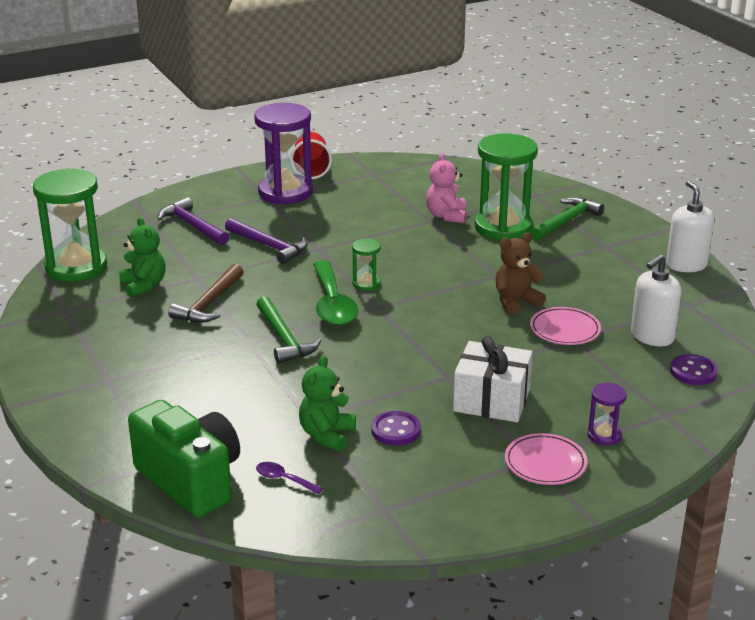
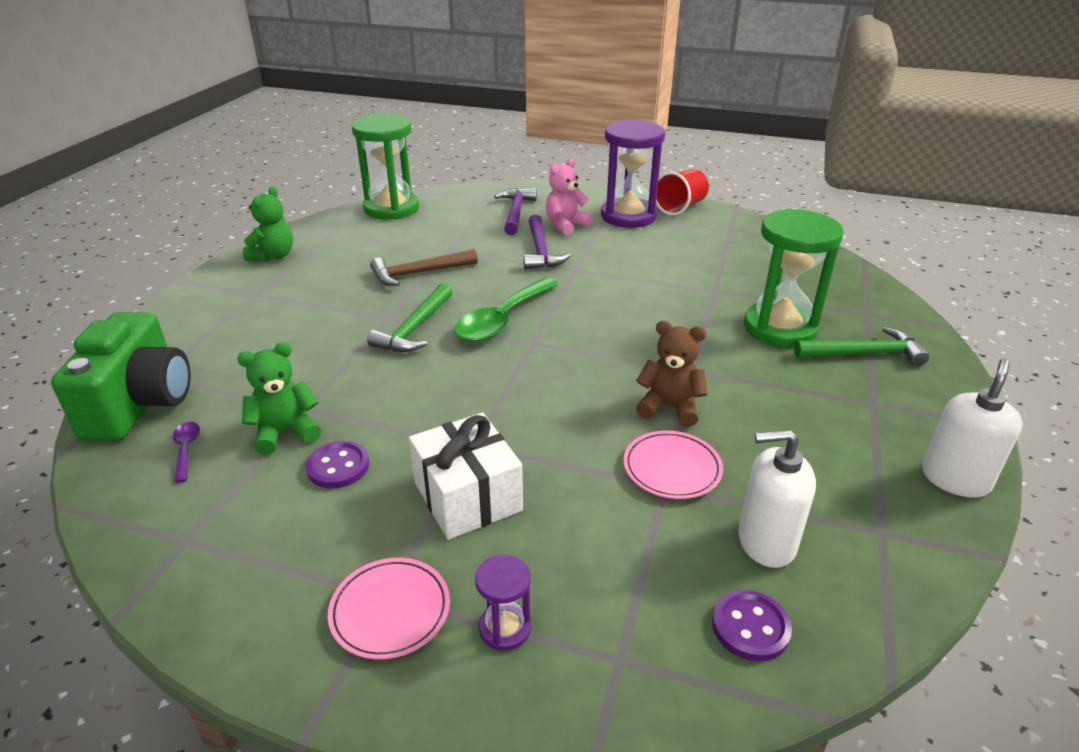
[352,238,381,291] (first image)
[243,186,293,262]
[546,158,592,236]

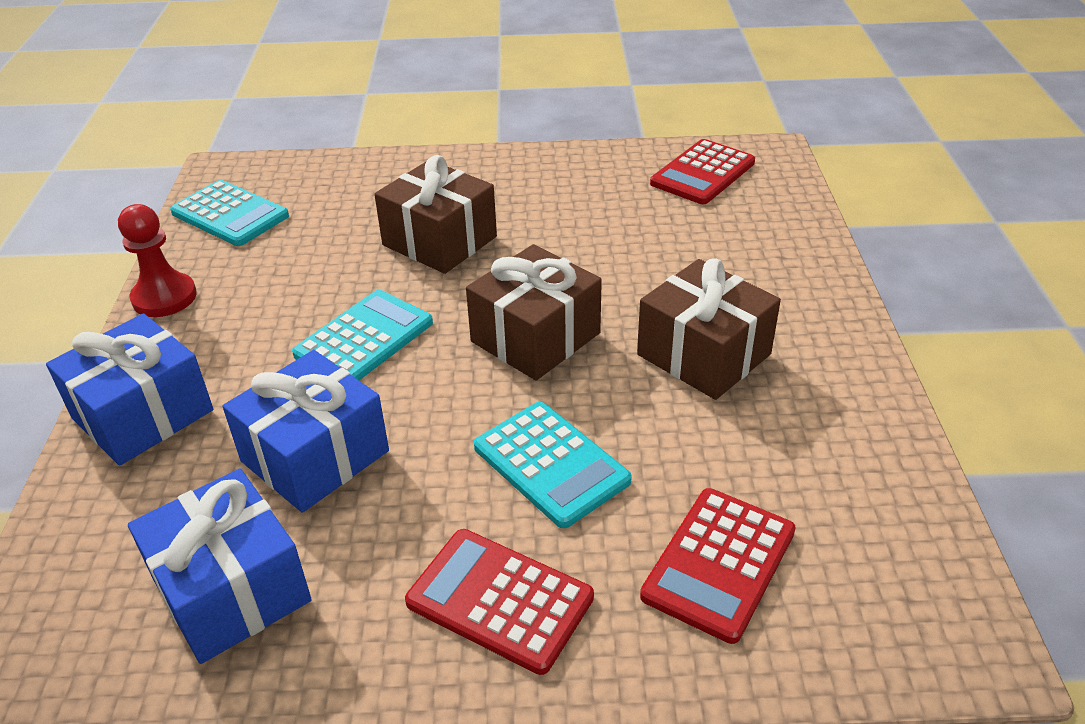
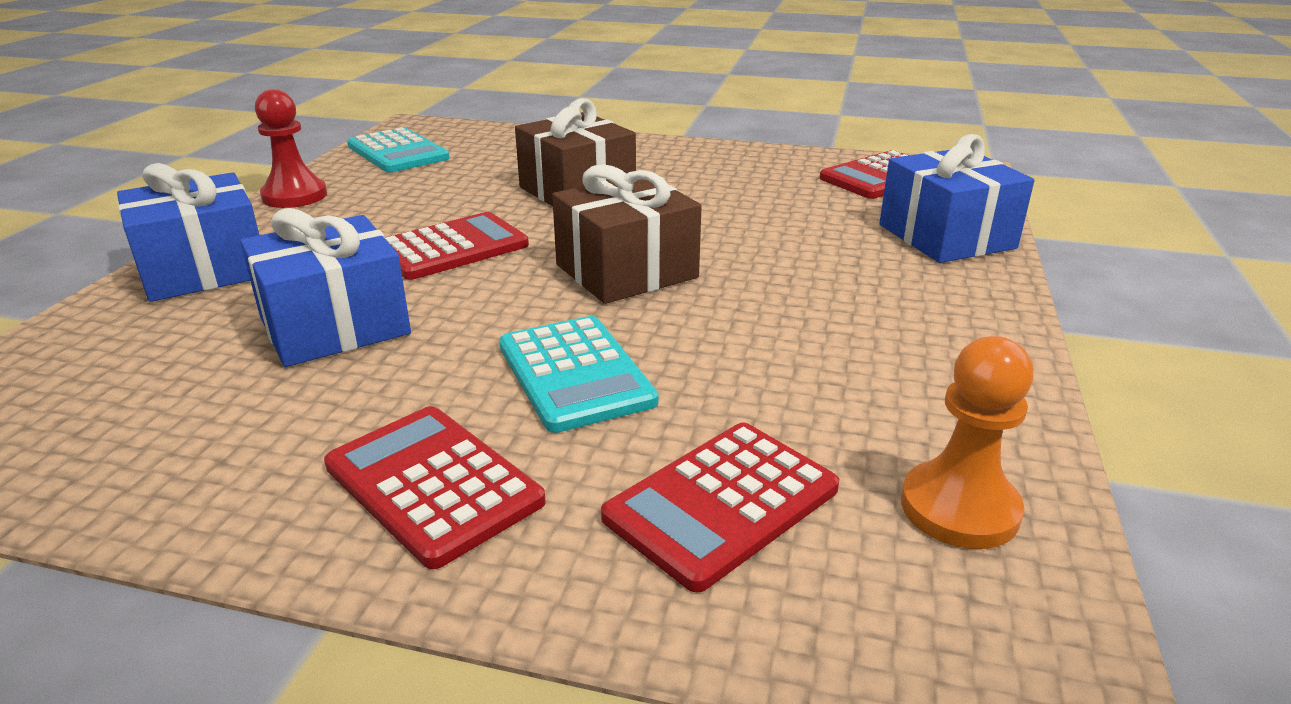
[637,258,781,400] (first image)
[901,336,1034,549]
[879,134,1035,263]
[385,212,529,280]

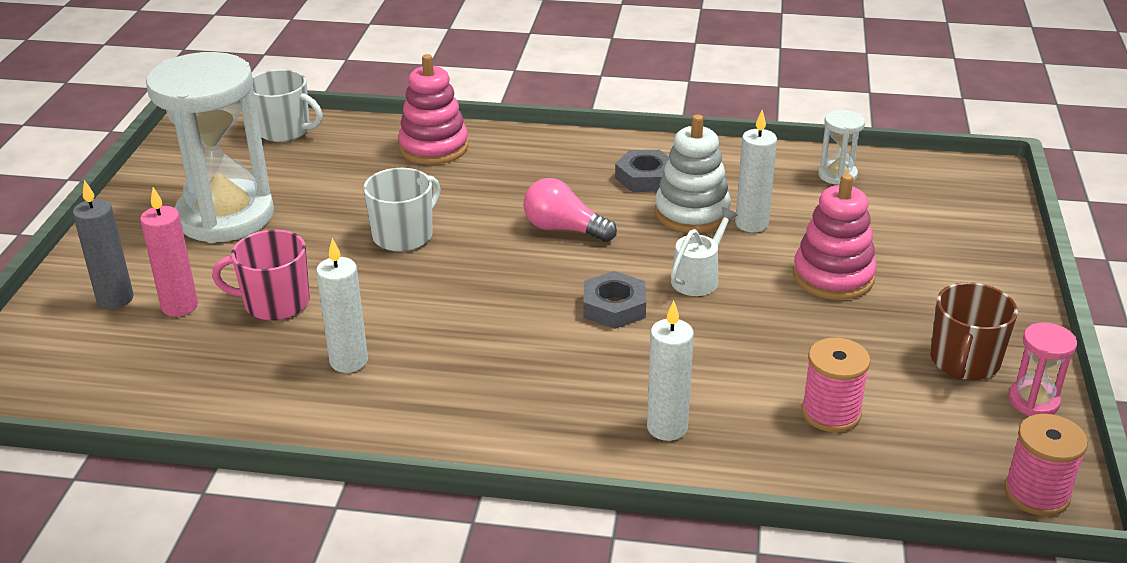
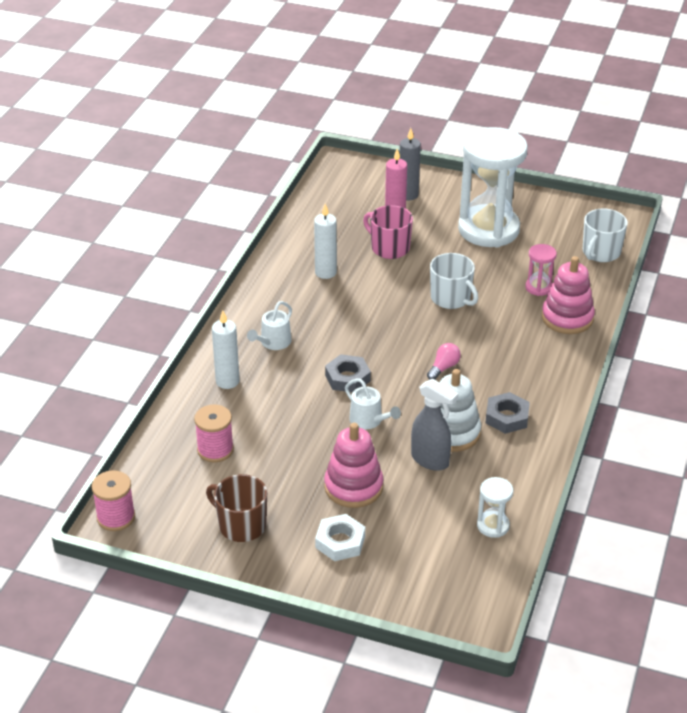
[247,301,292,350]
[315,514,365,561]
[525,244,557,296]
[411,379,458,471]
[363,205,413,259]
[427,343,461,380]

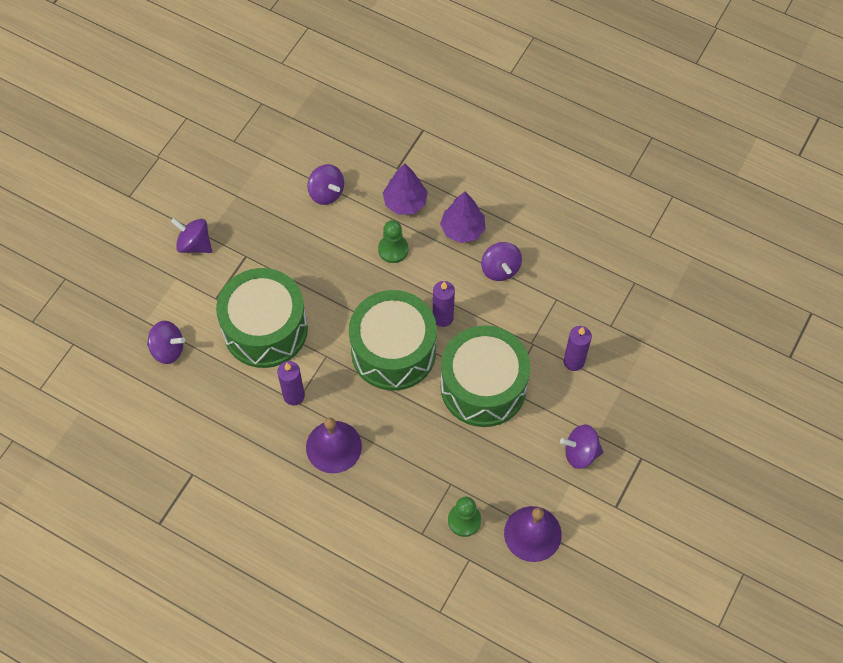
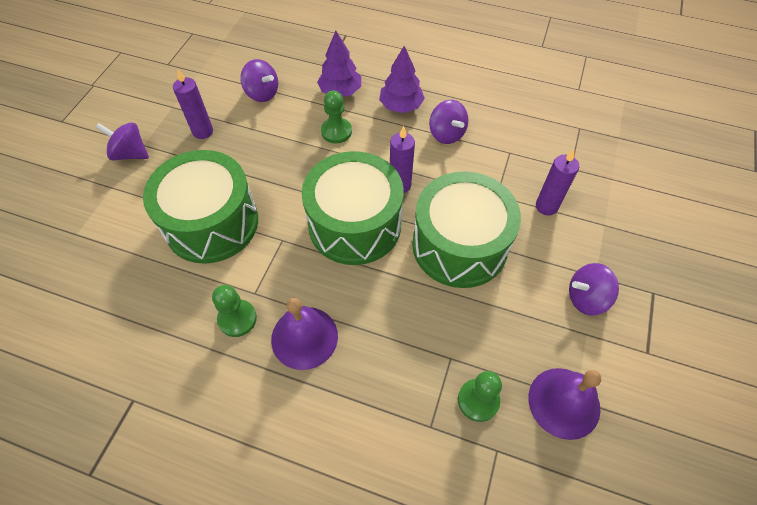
[147,321,185,364] (first image)
[212,285,257,337]
[173,69,213,139]

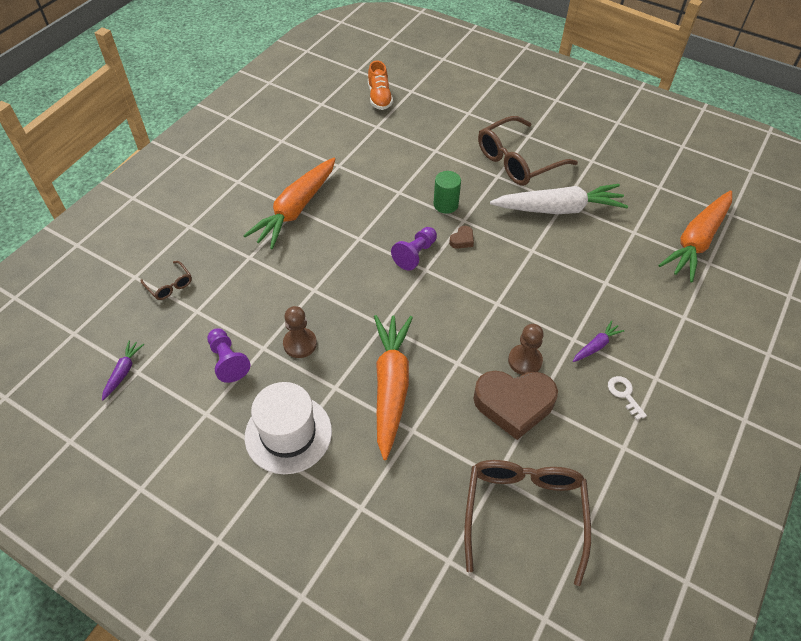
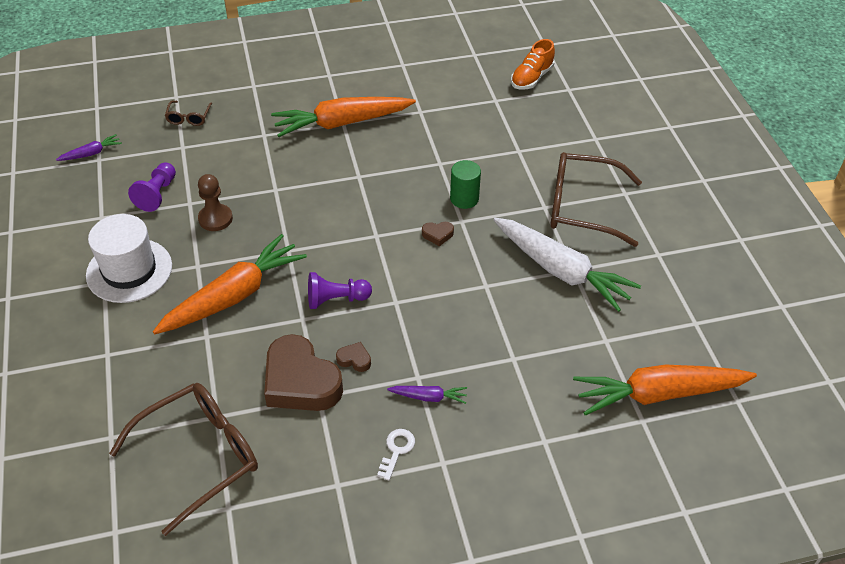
[308,272,372,309]
[336,342,371,372]

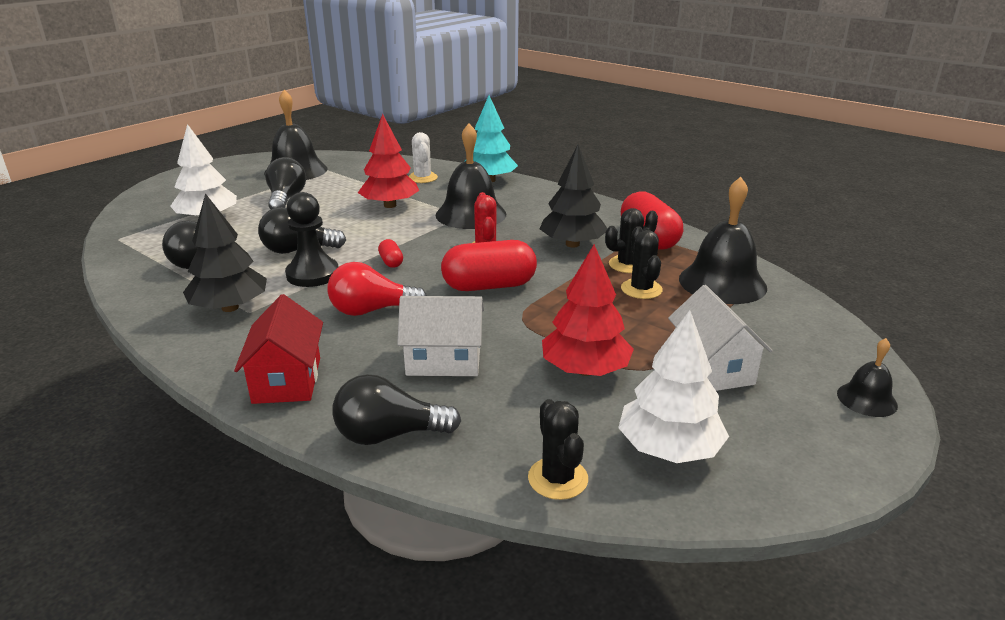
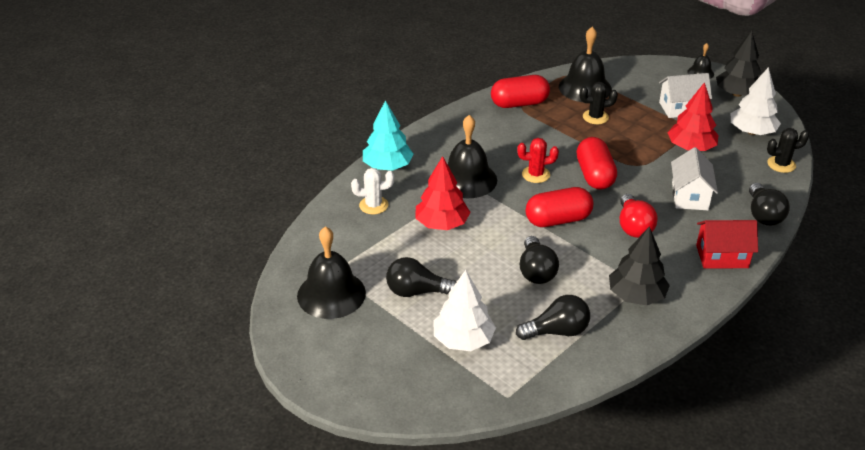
[285,192,338,287] (first image)
[605,208,658,273] (first image)
[716,31,761,97]
[525,187,593,227]

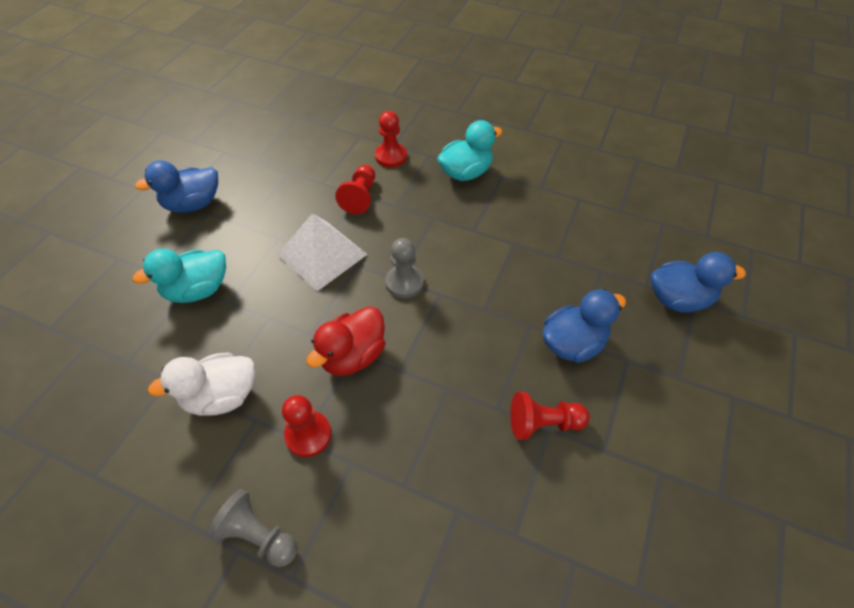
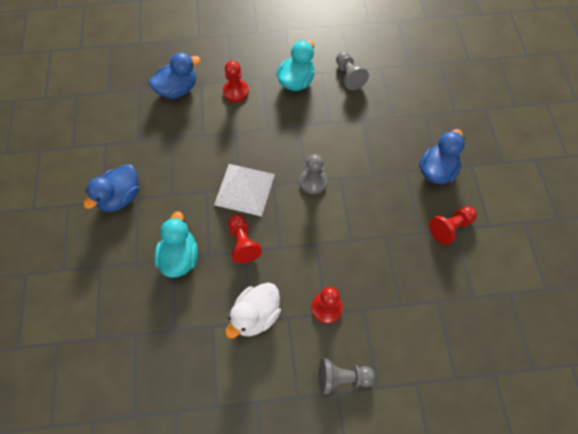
[306,306,385,376] (first image)
[336,52,369,90]
[228,214,262,263]
[149,53,201,99]
[154,211,198,278]

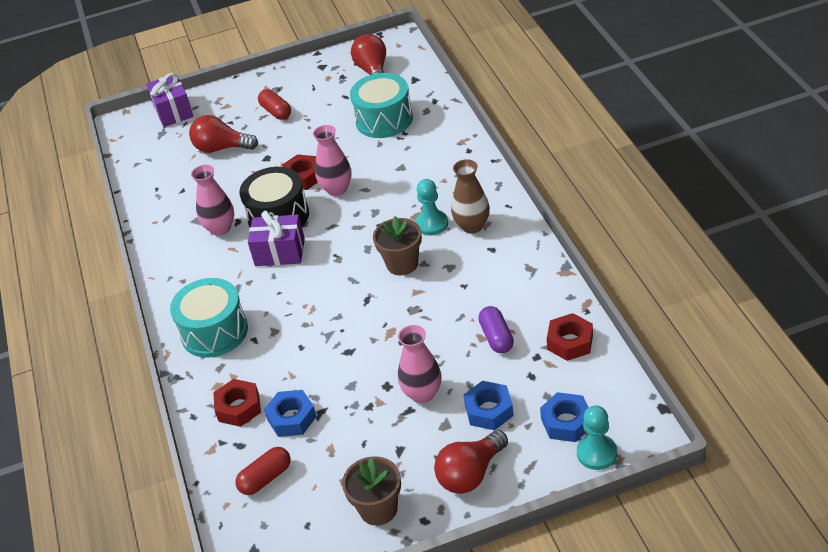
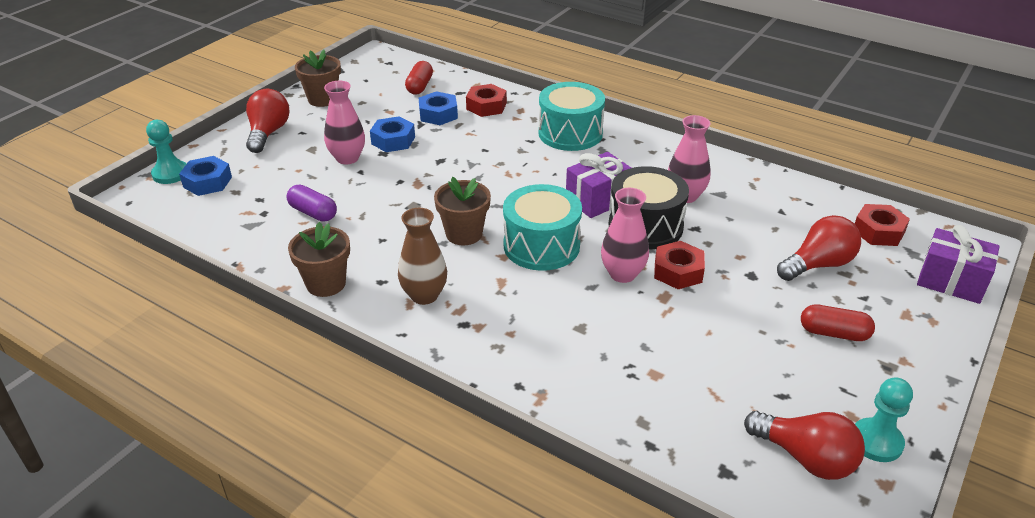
[288,222,350,297]
[503,184,582,271]
[855,377,913,462]
[370,116,415,152]
[855,204,910,246]

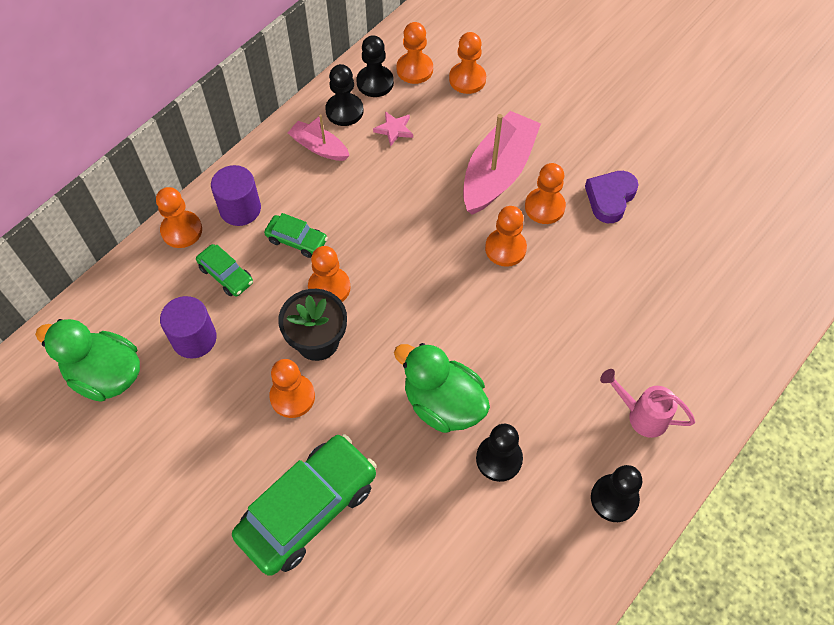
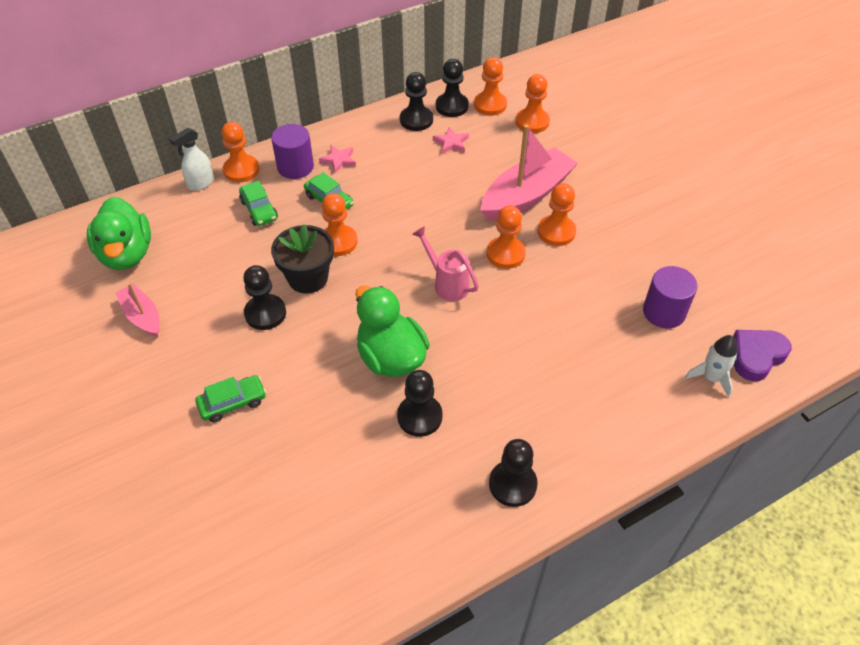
[169,128,214,191]
[319,145,356,173]
[685,335,738,398]
[643,266,697,328]
[115,283,160,337]
[733,330,792,381]
[412,226,479,301]
[243,265,286,330]
[87,197,151,270]
[195,375,266,423]

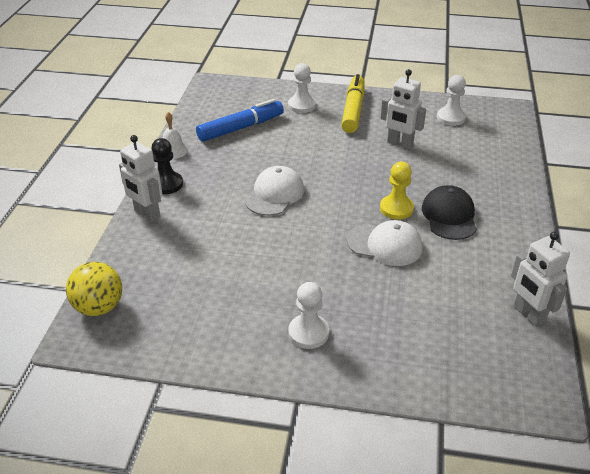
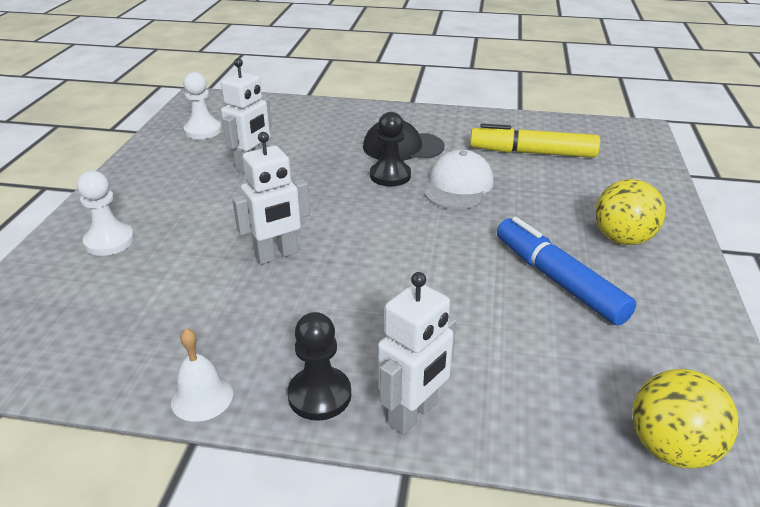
[244,166,304,216] (first image)
[497,217,636,326]
[470,124,600,158]
[232,132,310,264]
[595,179,666,245]
[370,112,411,186]

